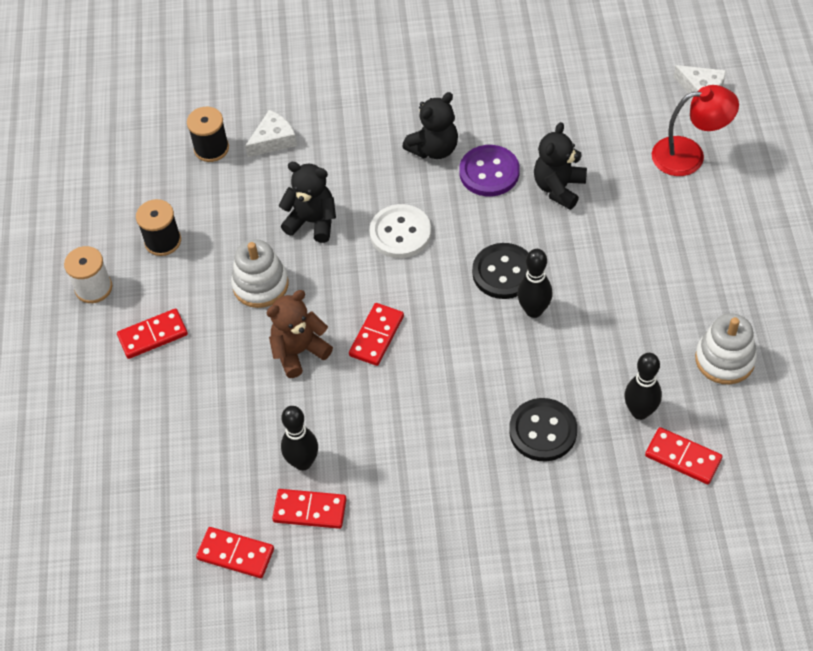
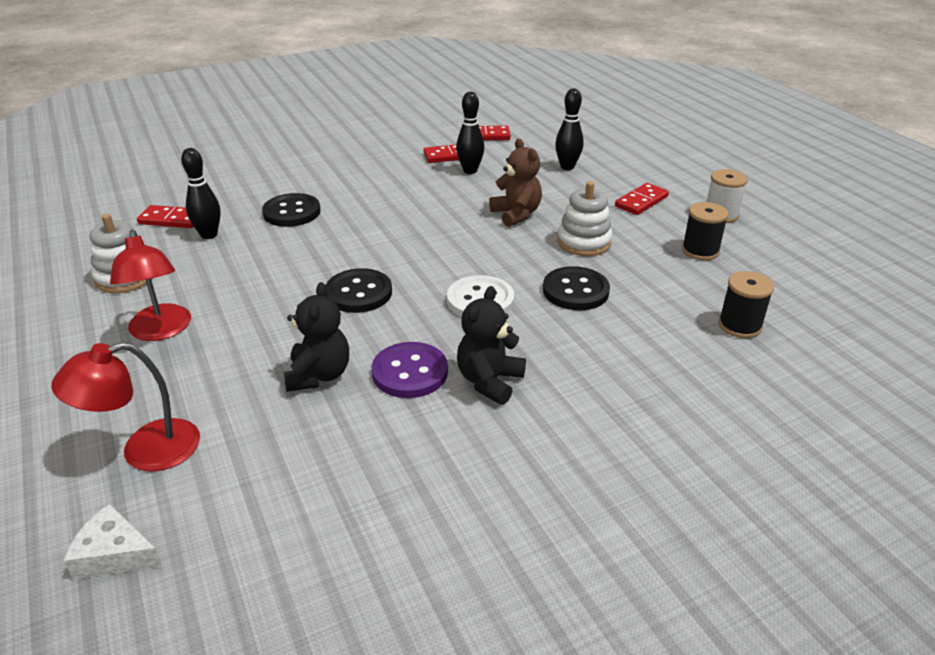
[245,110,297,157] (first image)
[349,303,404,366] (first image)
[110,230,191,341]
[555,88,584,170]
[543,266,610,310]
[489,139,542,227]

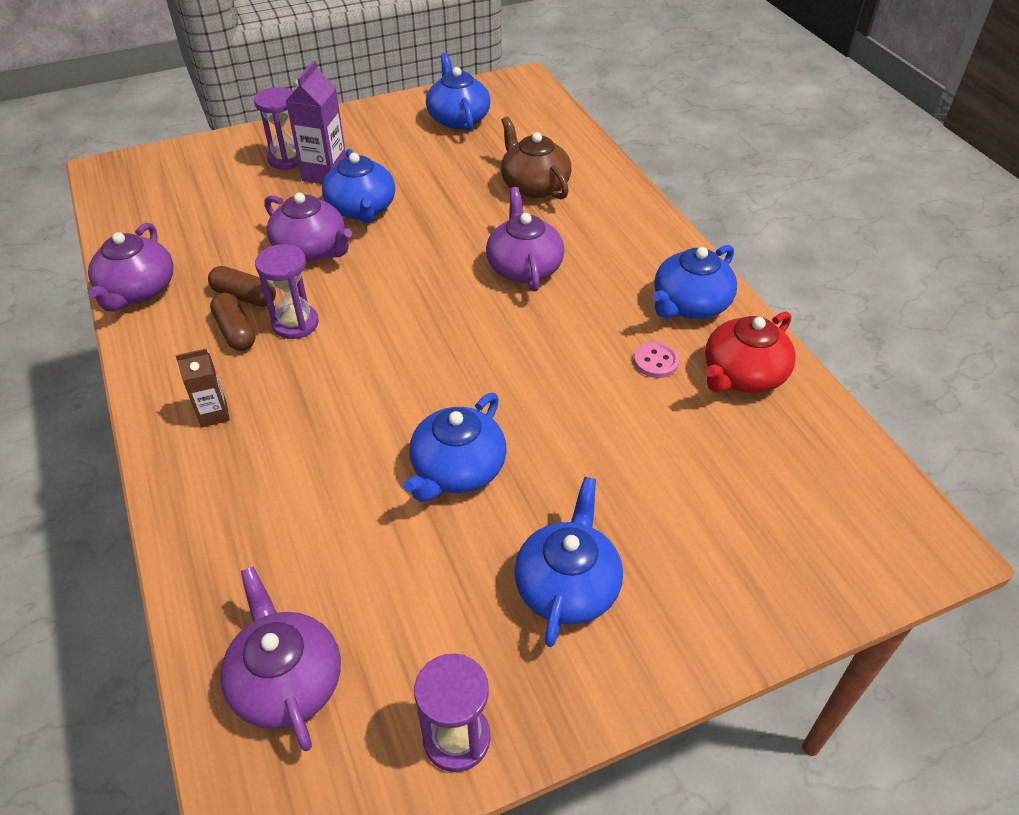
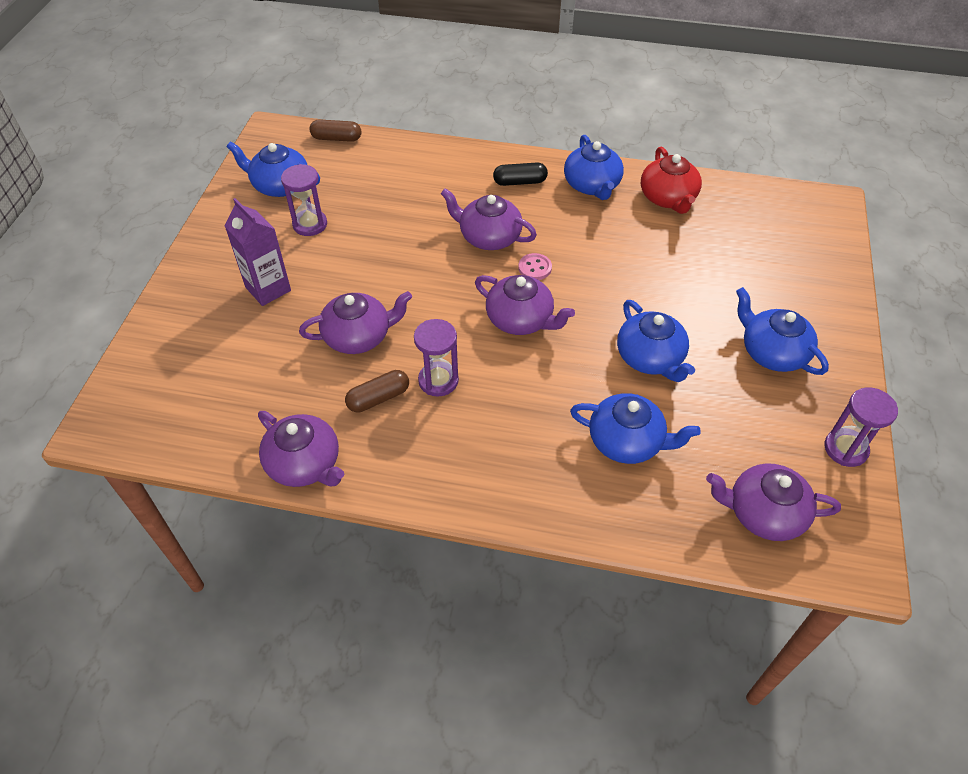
[175,349,230,427] (first image)
[501,116,571,199] (first image)
[475,275,575,335]
[493,163,548,186]
[309,119,361,142]
[281,164,327,236]
[570,393,701,464]
[518,253,552,280]

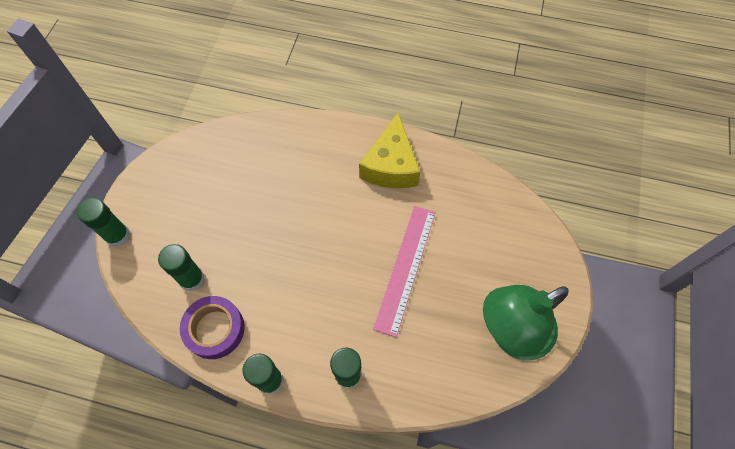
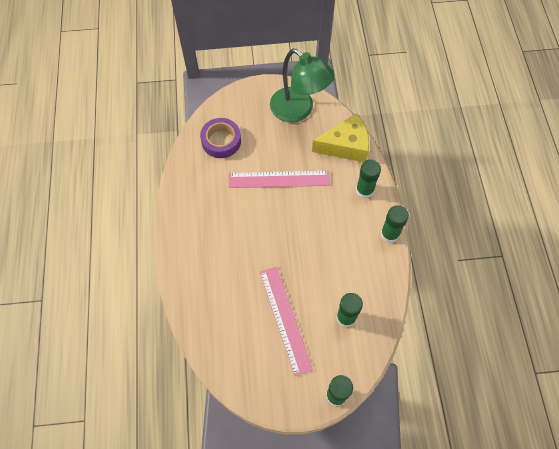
[260,266,313,376]
[200,118,241,158]
[312,113,369,162]

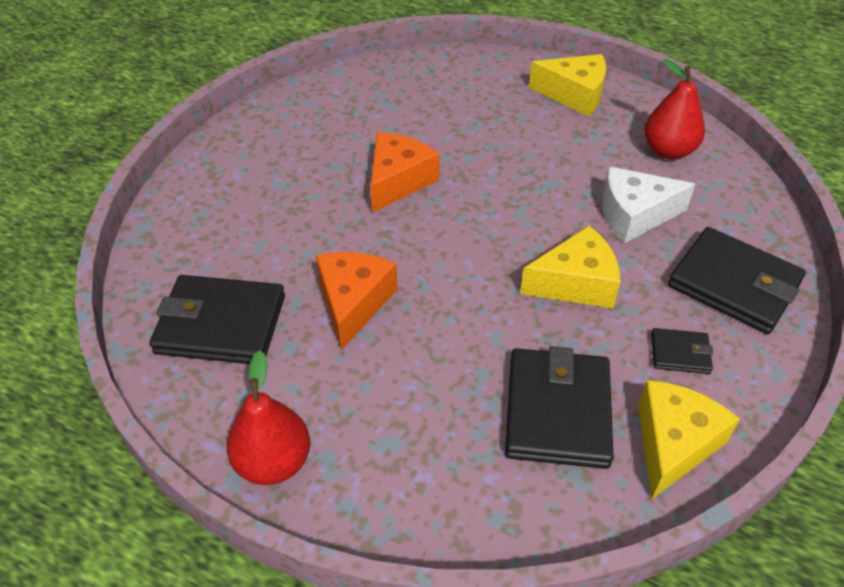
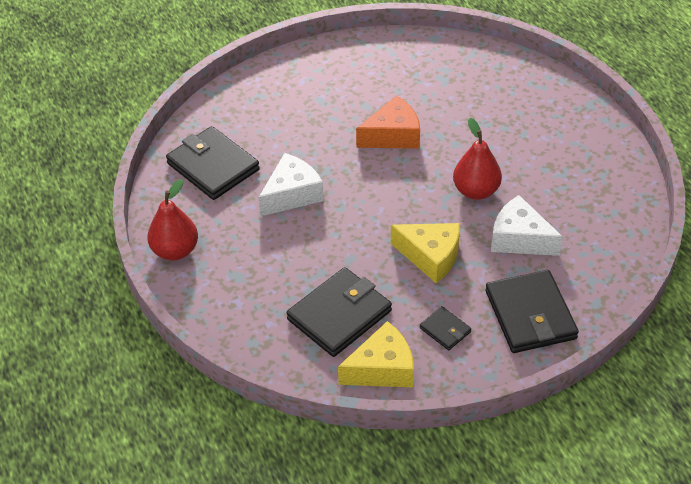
[529,54,606,117] (first image)
[453,118,502,200]
[258,153,324,216]

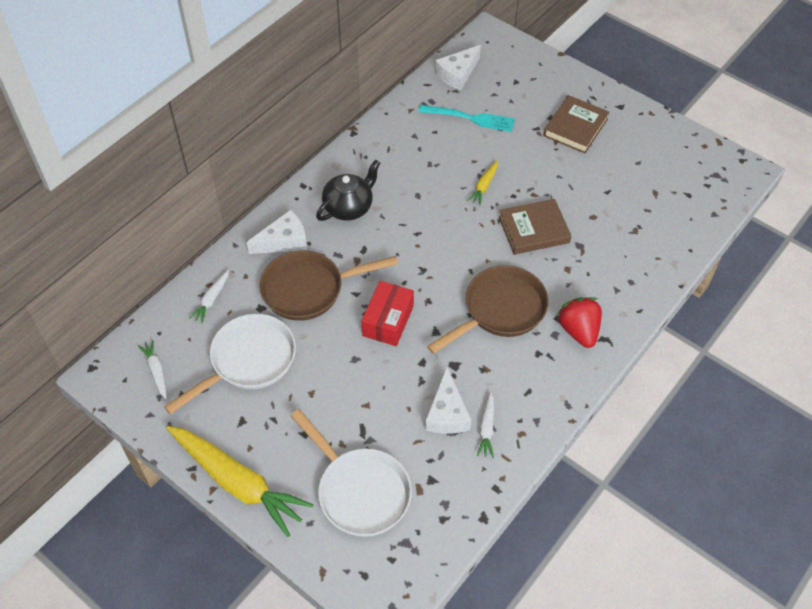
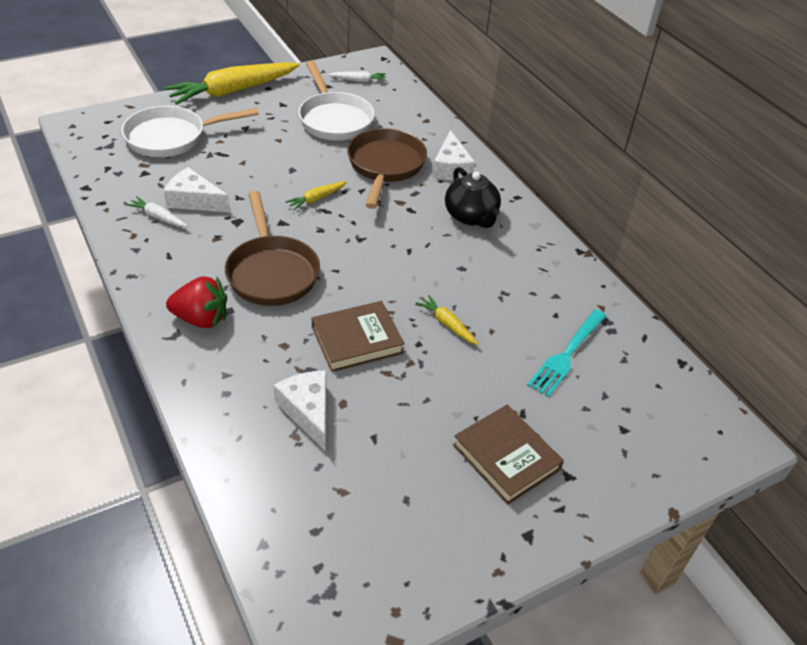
[189,270,229,324] (first image)
[274,370,326,451]
[285,181,347,210]
[312,301,405,372]

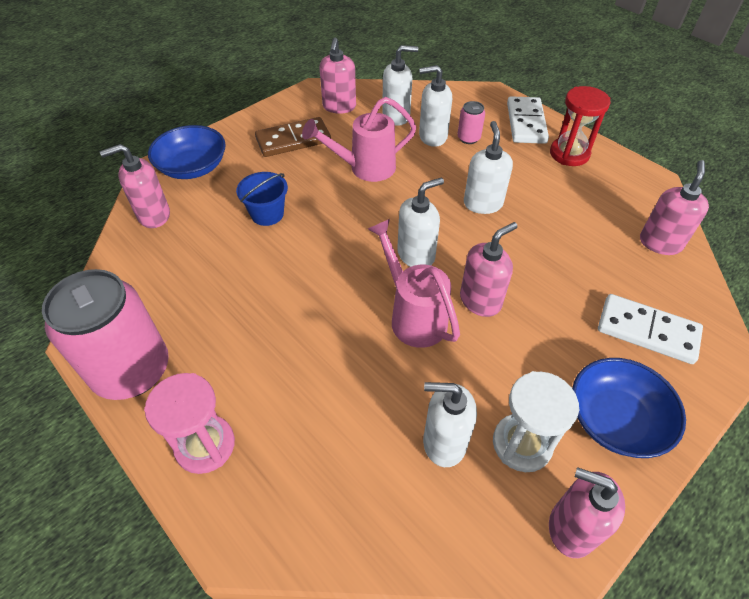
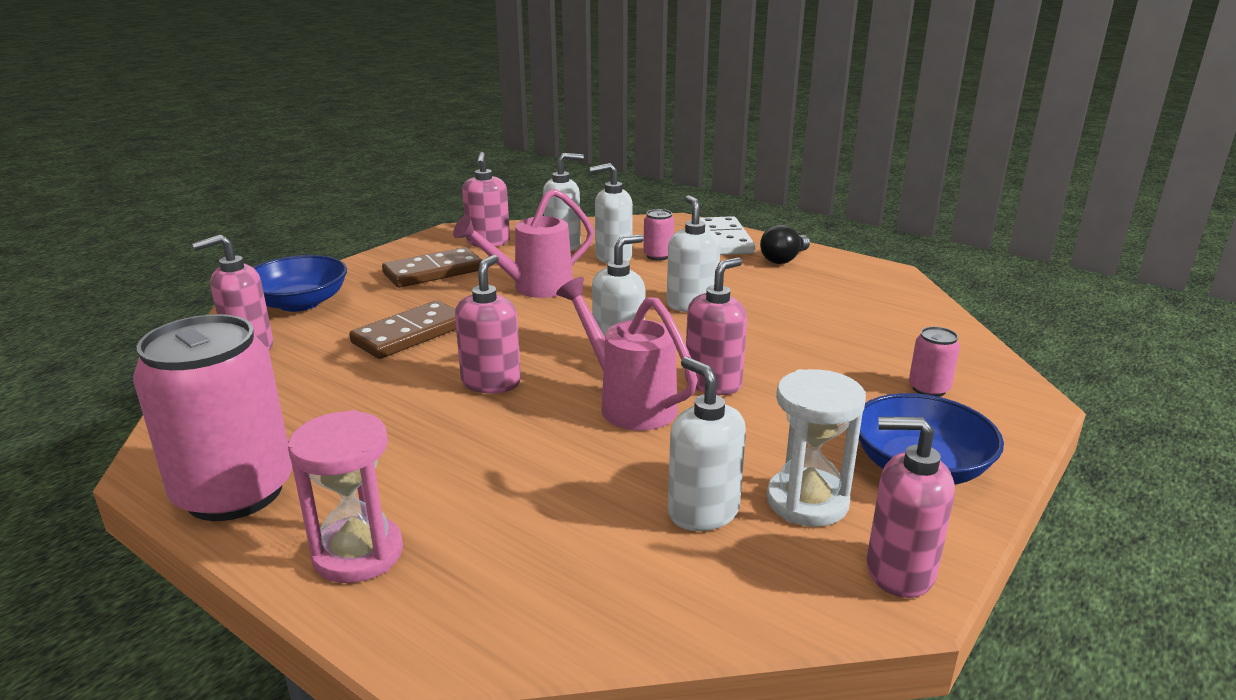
[455,254,521,394]
[349,300,456,359]
[760,224,810,264]
[909,327,960,397]
[668,357,746,531]

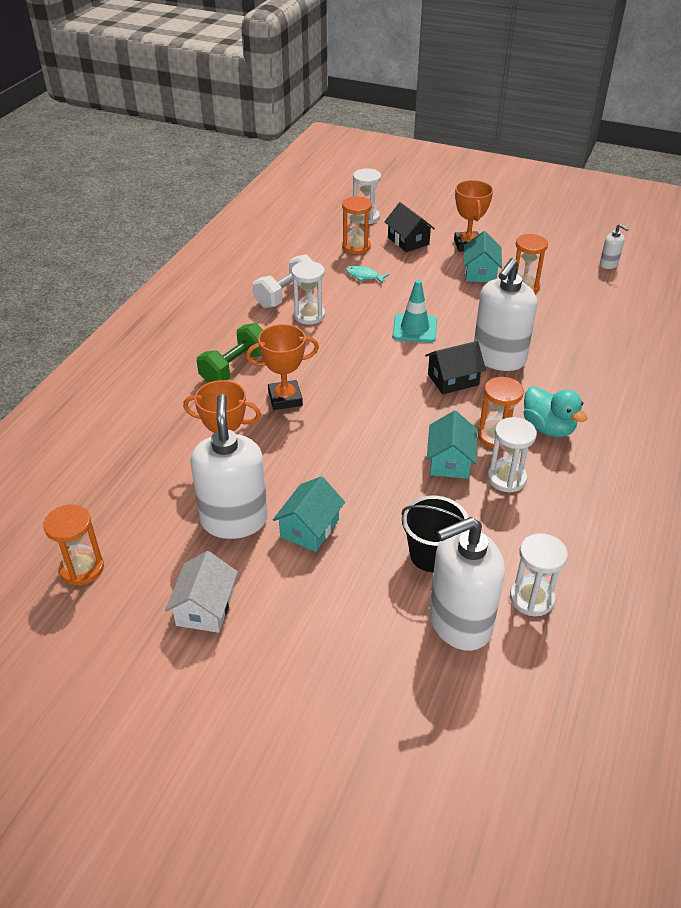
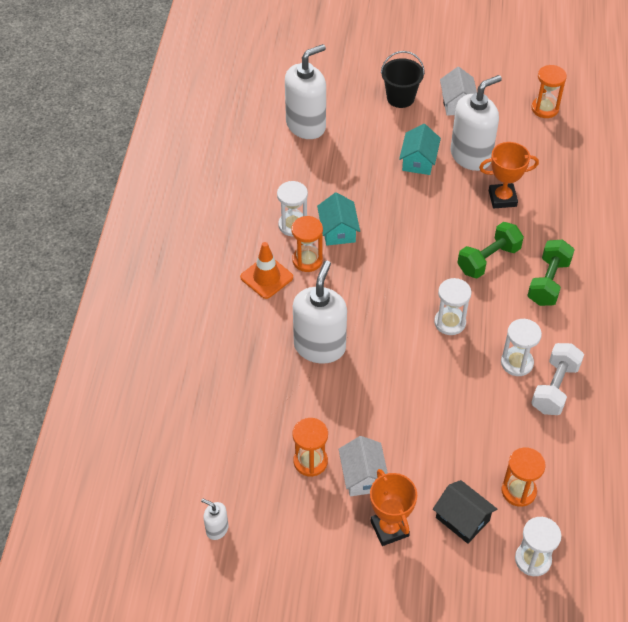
[346,266,389,284] (first image)
[392,280,437,343] (first image)
[425,341,486,394] (first image)
[381,51,425,108]
[434,278,471,335]
[457,222,524,278]
[240,242,293,299]
[339,436,388,496]
[451,75,502,171]

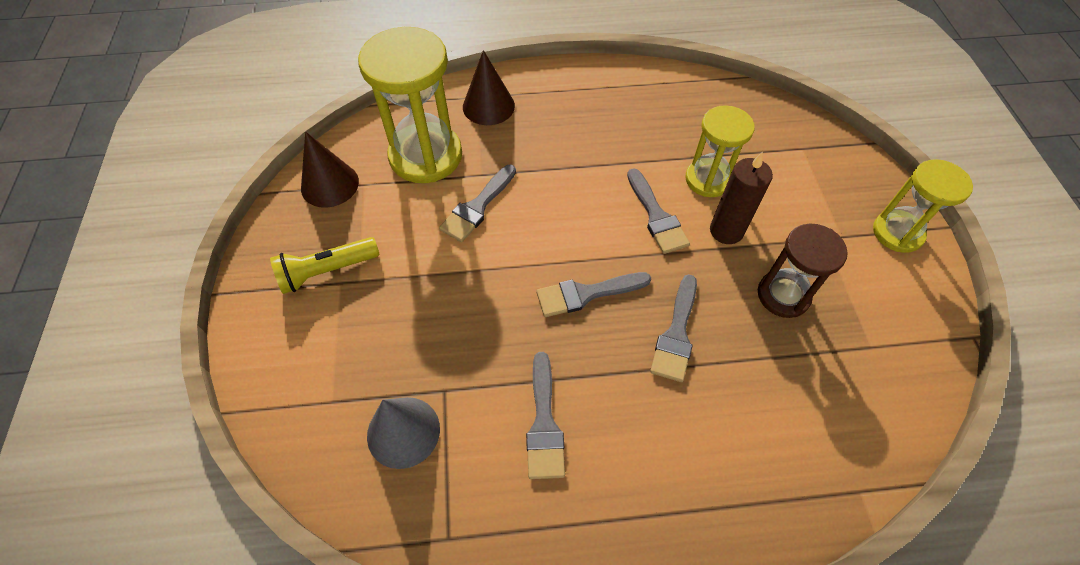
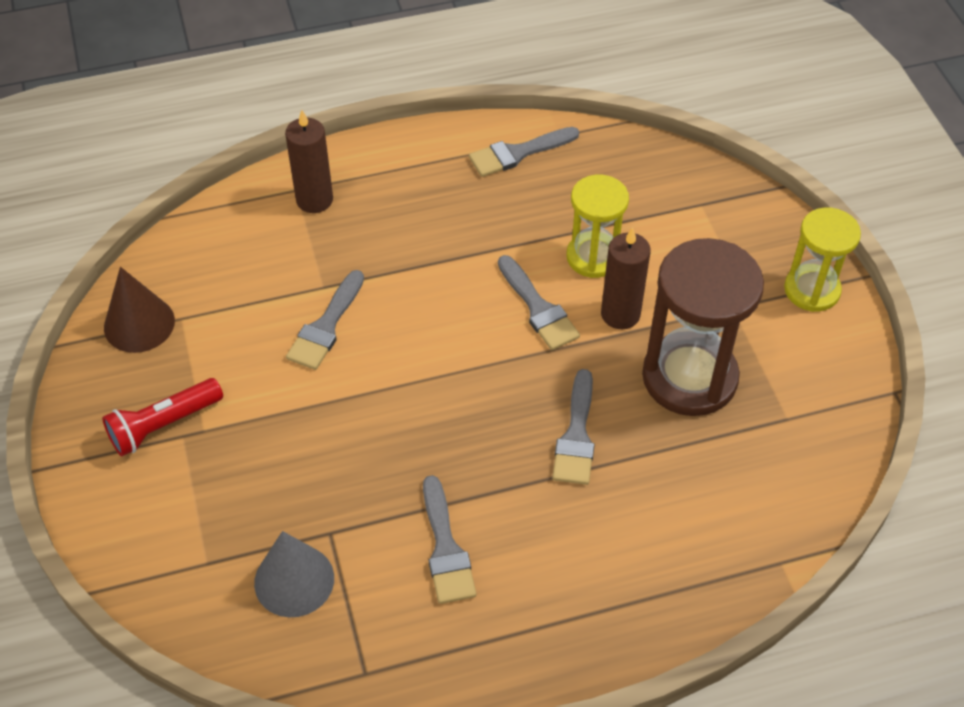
[358,27,462,183] (first image)
[469,127,579,177]
[285,110,333,213]
[102,378,223,457]
[642,238,764,416]

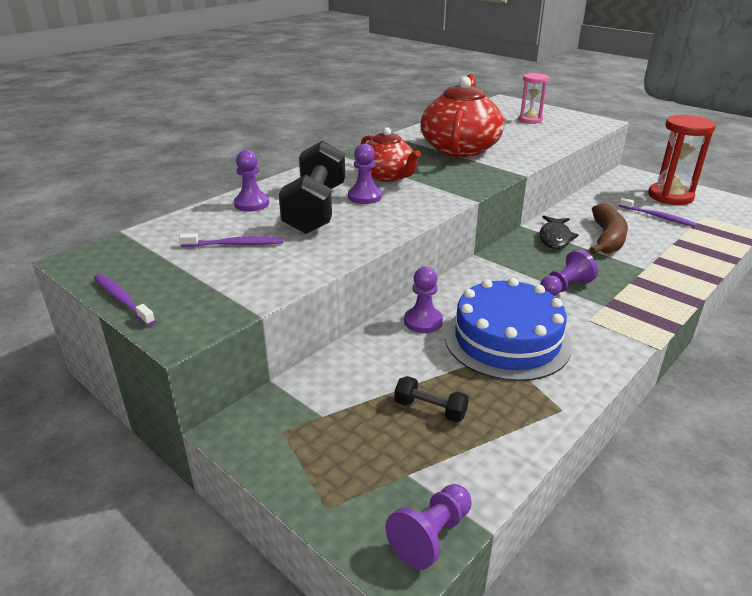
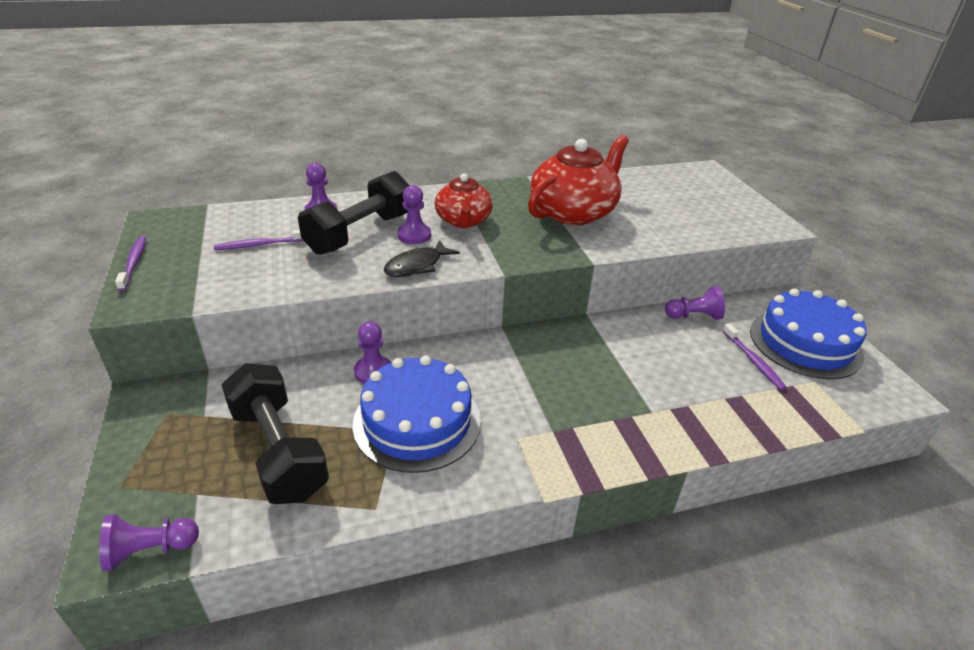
[518,73,549,124] (first image)
[589,203,628,254] (first image)
[384,240,460,277]
[665,286,725,320]
[750,289,867,379]
[214,230,304,250]
[221,363,329,504]

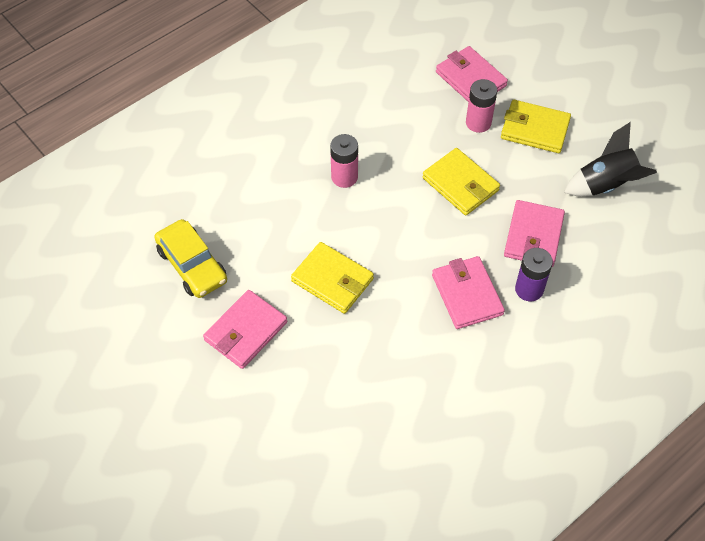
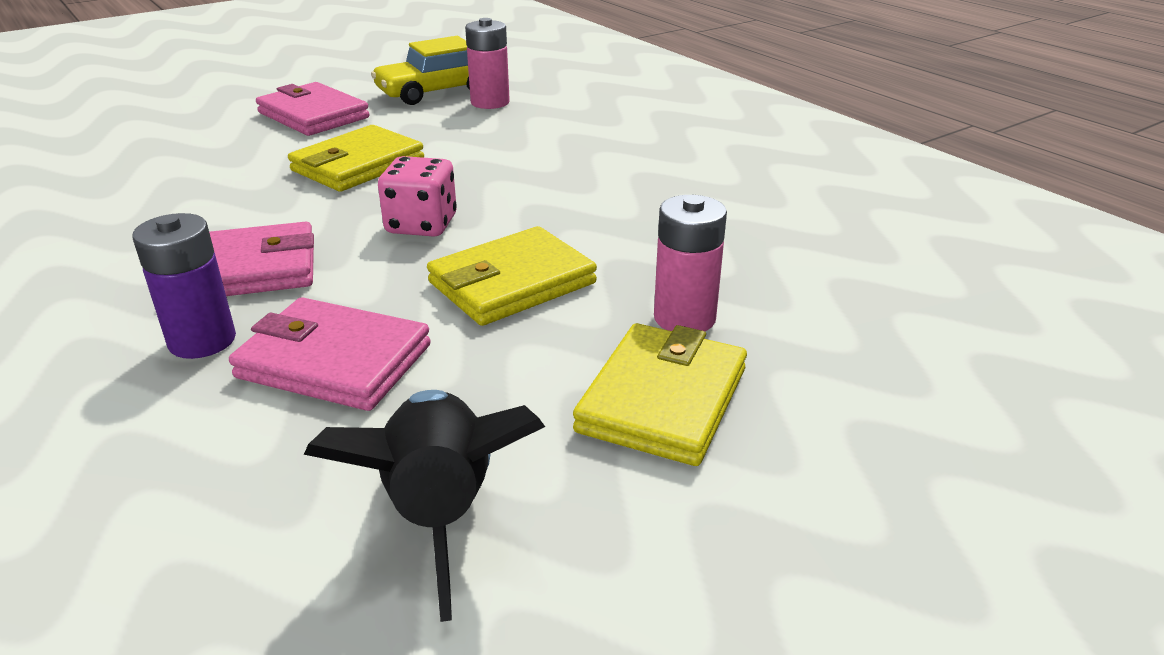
[436,46,508,102] (first image)
[378,156,457,237]
[465,18,510,109]

